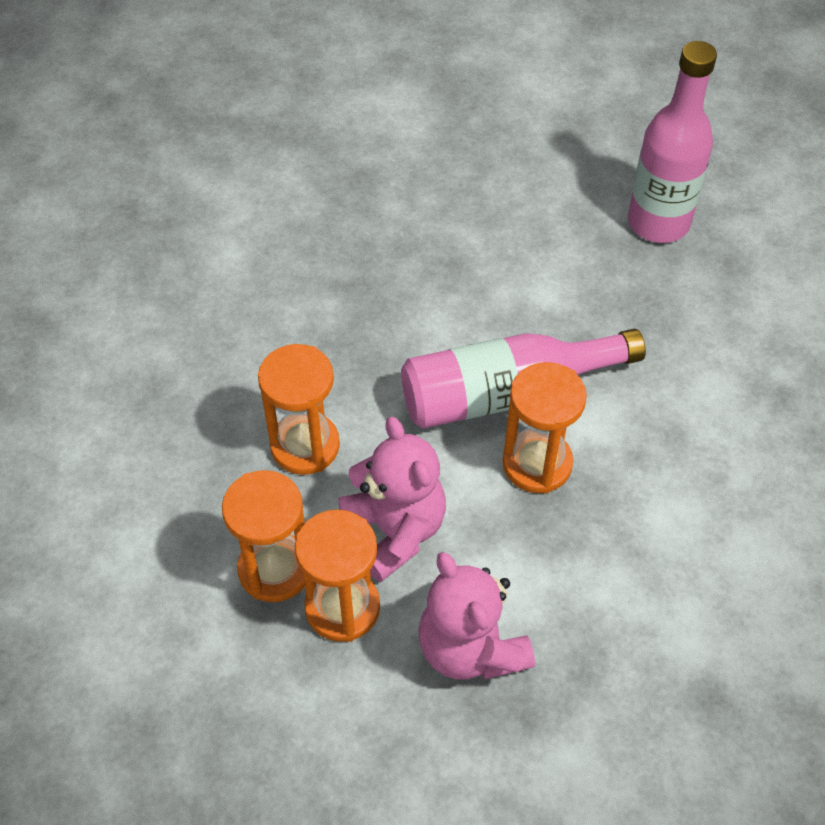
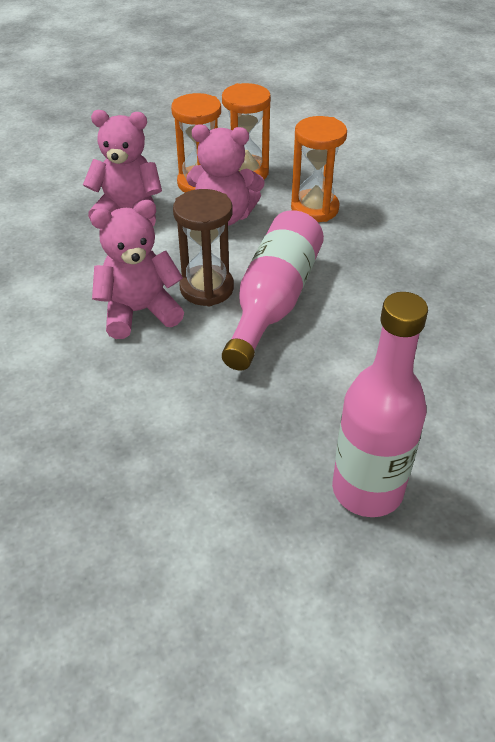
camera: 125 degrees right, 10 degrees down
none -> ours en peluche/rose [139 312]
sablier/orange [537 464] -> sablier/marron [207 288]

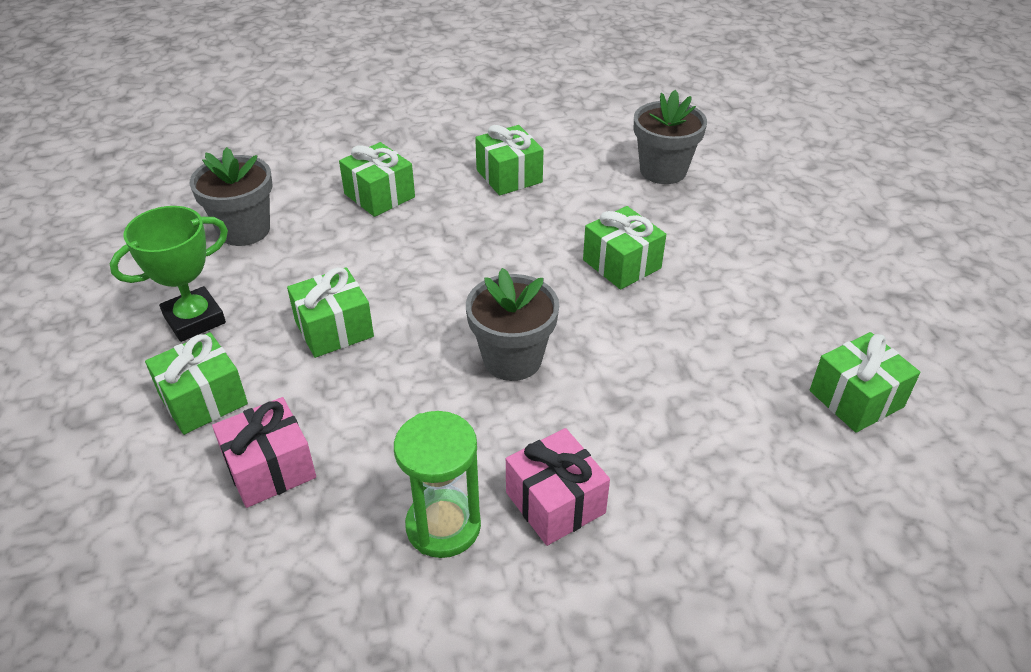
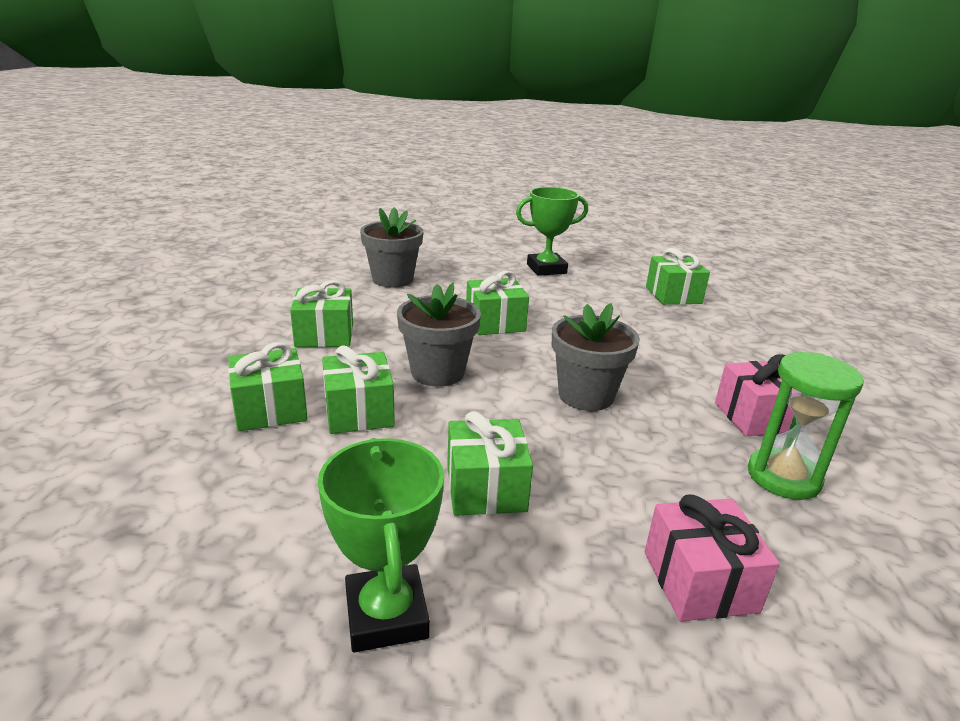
camera: 70 degrees left, 15 degrees down
none -> trophée/vert [546 269]
cadeau/vert [203 400] -> cadeau/vert [359 412], shifted
pot de fleurs/gris [244 230] -> pot de fleurs/gris [437 372], shifted

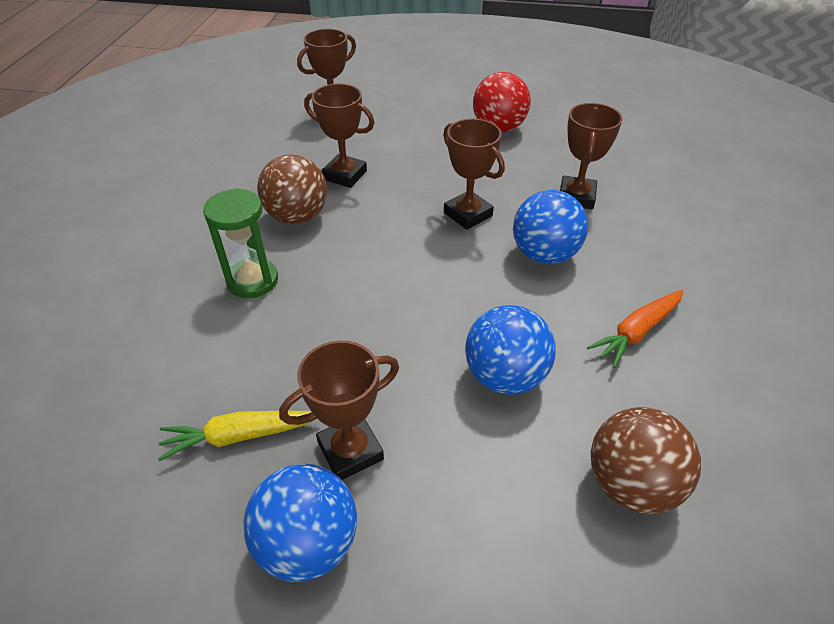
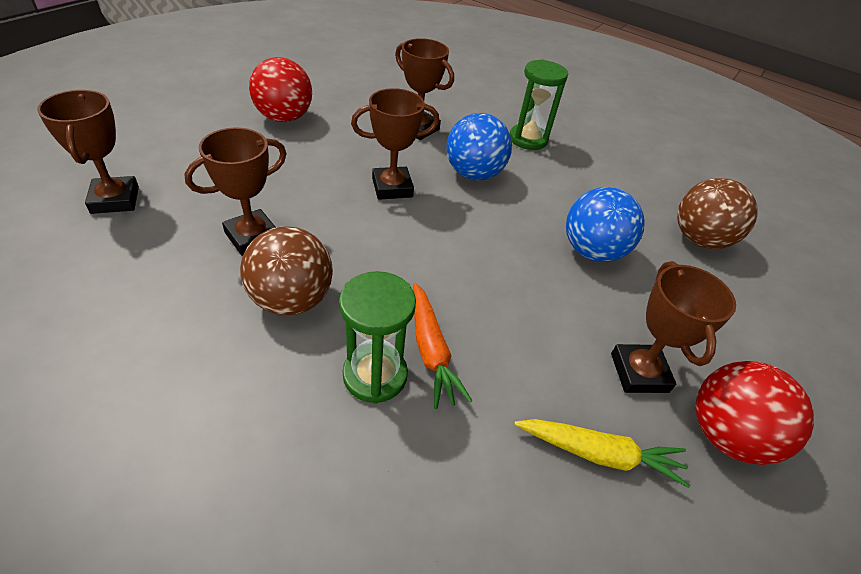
camera: 70 degrees left, 0 degrees up
none -> sablier/vert [528 139]
carotte/orange [636 332] -> carotte/orange [431 350], shifted
balle/bleu [308 543] -> balle/rouge [726 435]
carotte/jaune [240 436] -> carotte/jaune [600 454], 90 degrees counterclockwise

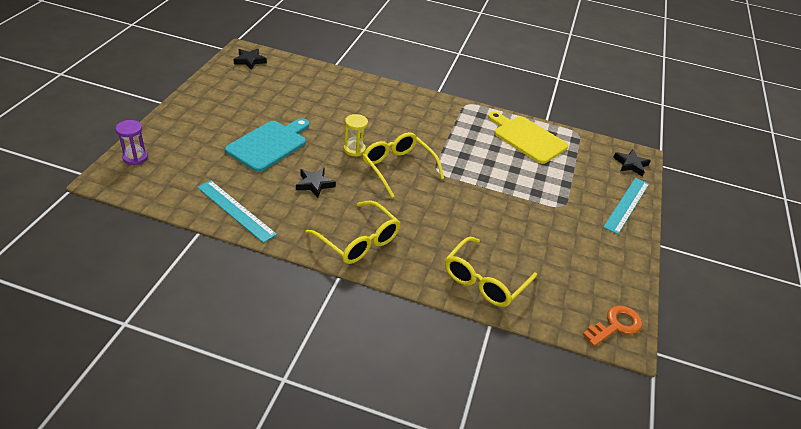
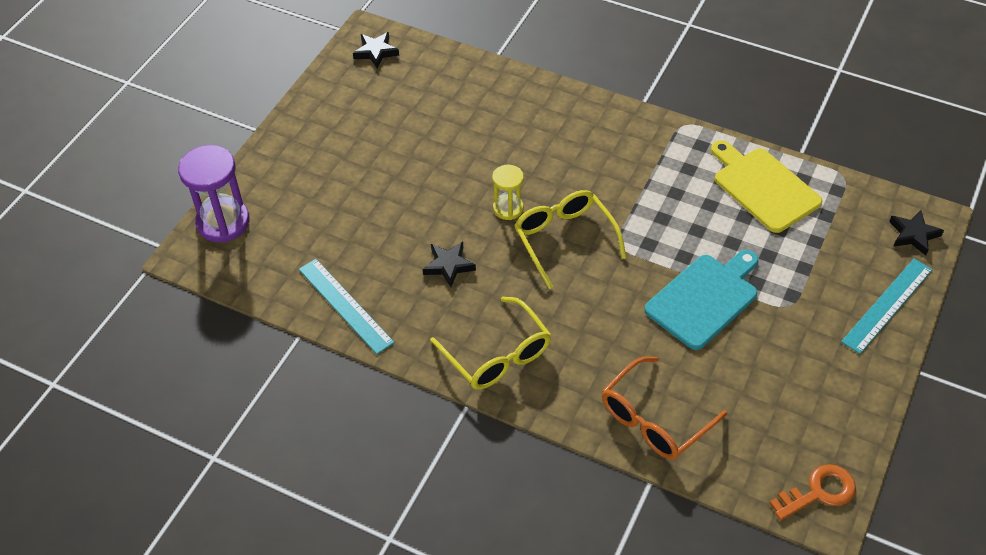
camera: 15 degrees right, 10 degrees up
planche à découper/turquoise [269 144] -> planche à découper/turquoise [704 299], shifted
lunettes/jaune [485 280] -> lunettes/orange [655 419]
sablier/violet [135 158] -> sablier/violet [223 222], x1.73

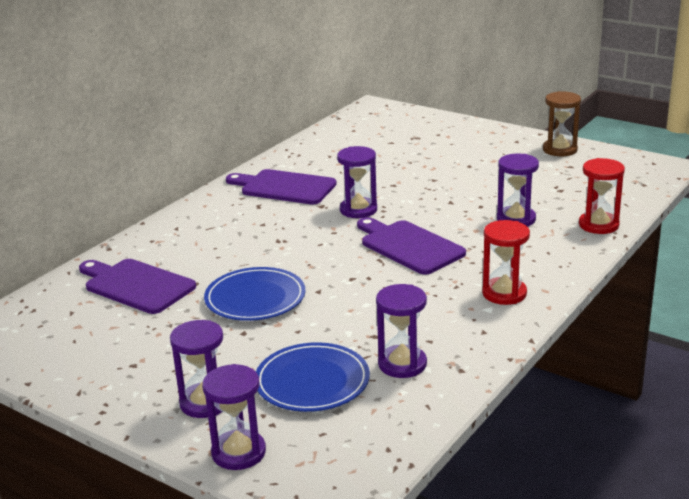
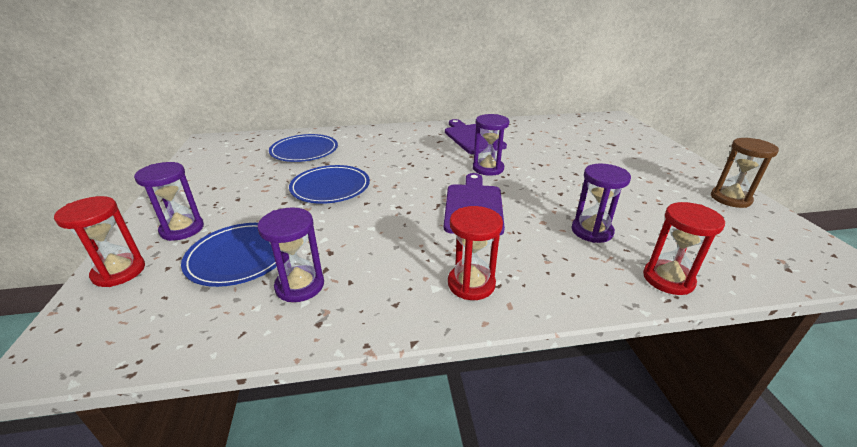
camera: 45 degrees right, 5 degrees up
planche à découper/violet [136 285] -> assiette/bleu [304 151]
sablier/violet [238 452] -> sablier/rouge [119 272]

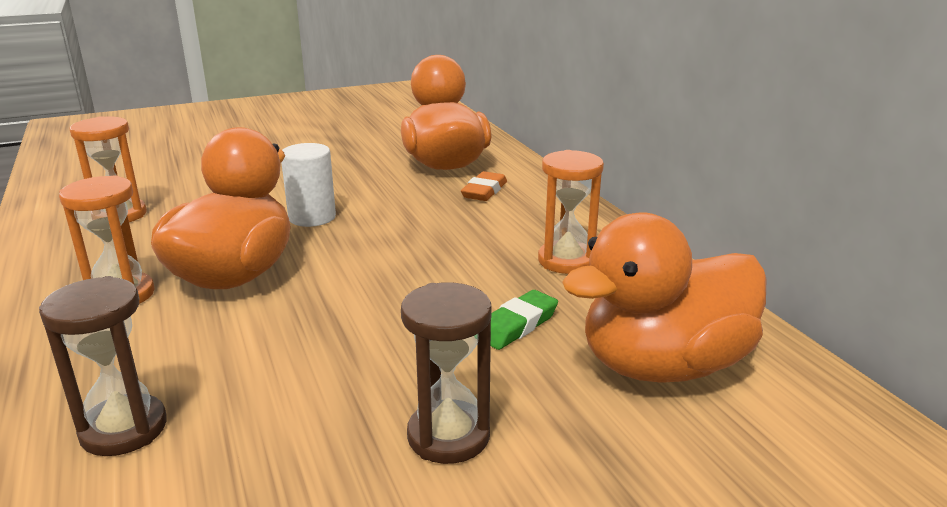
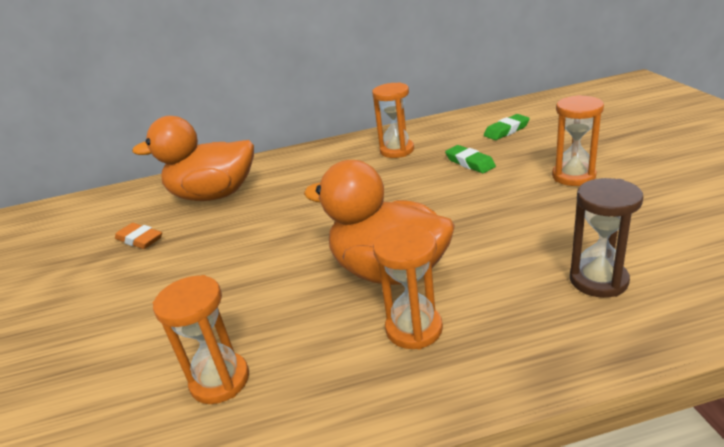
camera: 75 degrees left, 5 degrees up
cylindre/blanc [312 217] -> none
gomme/orange [484 191] -> gomme/orange [139 239], shifted
canard/orange [663 366] -> gomme/vert [506 130]
sablier/marron [448 436] -> sablier/orange [573 176]

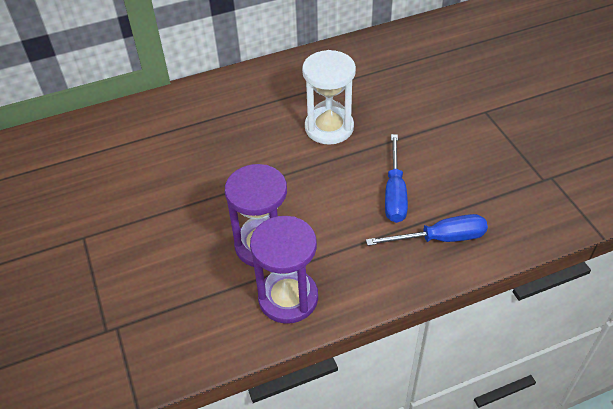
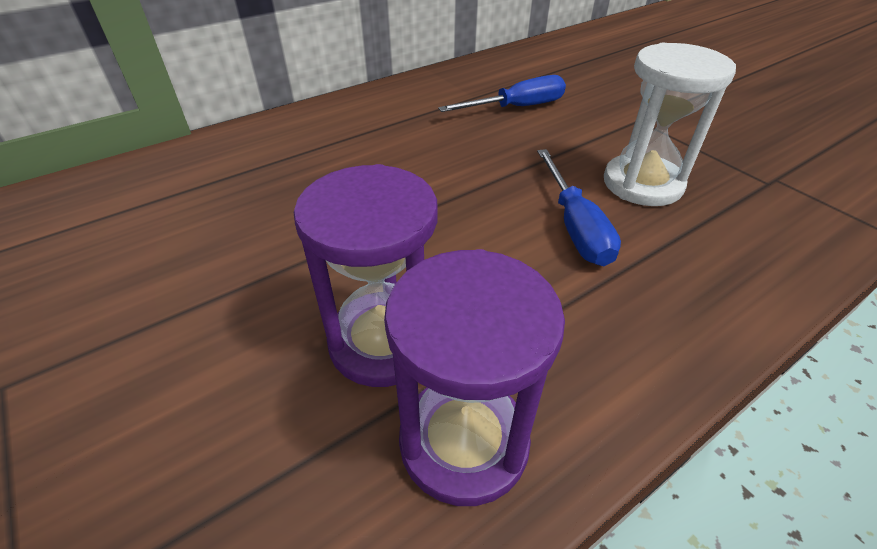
camera: 15 degrees left, 5 degrees down
sablier/blanc [329 127] -> sablier/blanc [642 184], shifted
tournevis/bleu [440 238] -> tournevis/bleu [517 107], shifted

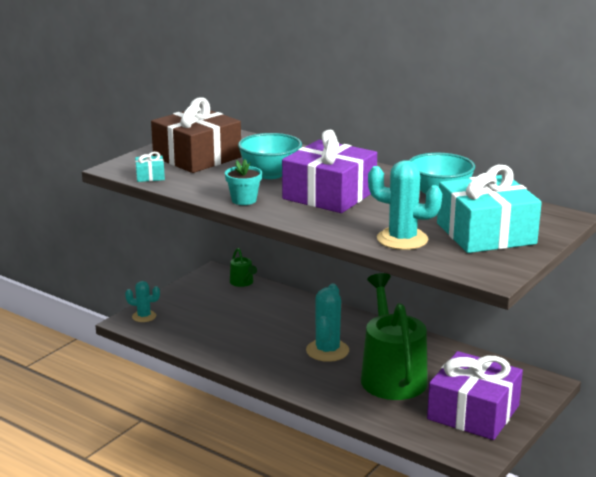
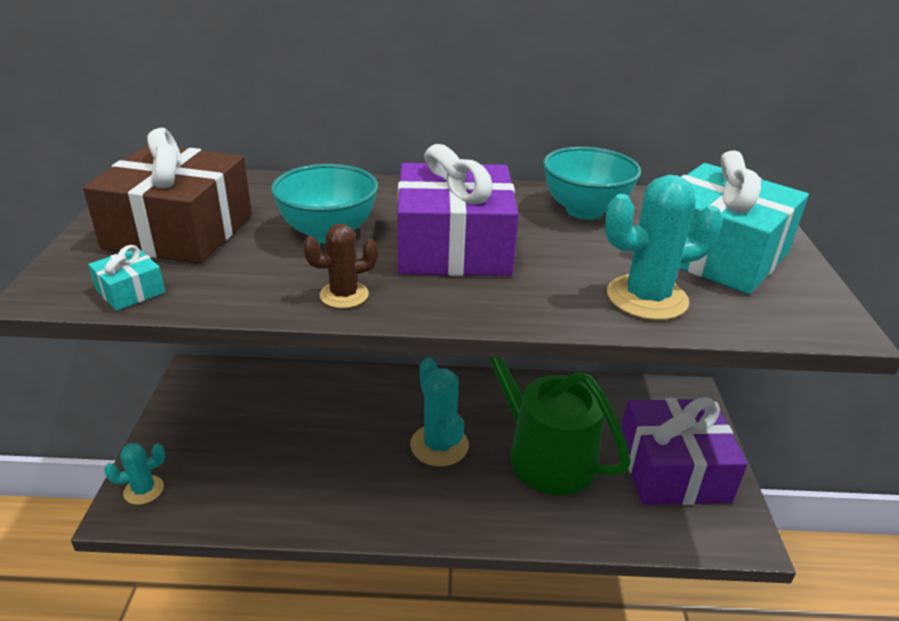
camera: 35 degrees left, 10 degrees up
arrosoir/vert [242 282] -> none
pot de fleurs/turquoise [244 200] -> cactus/marron [344 295]

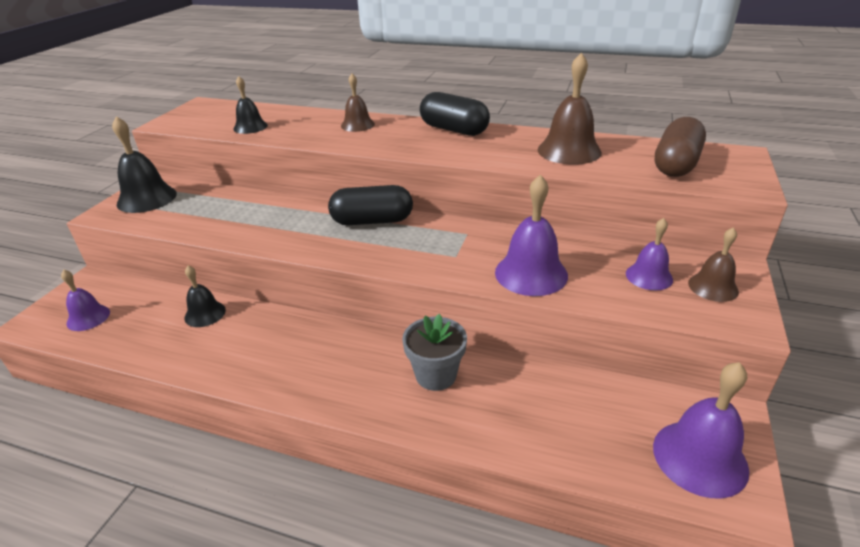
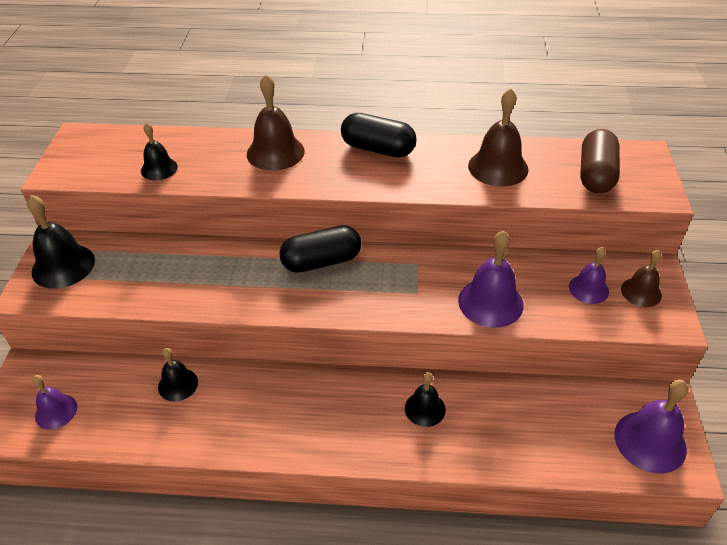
camera: 15 degrees left, 10 degrees up
pot de fleurs/gris [436 375] -> cloche/noir [425 409]
cloche/marron [357 125] -> cloche/marron [275 152], x1.63

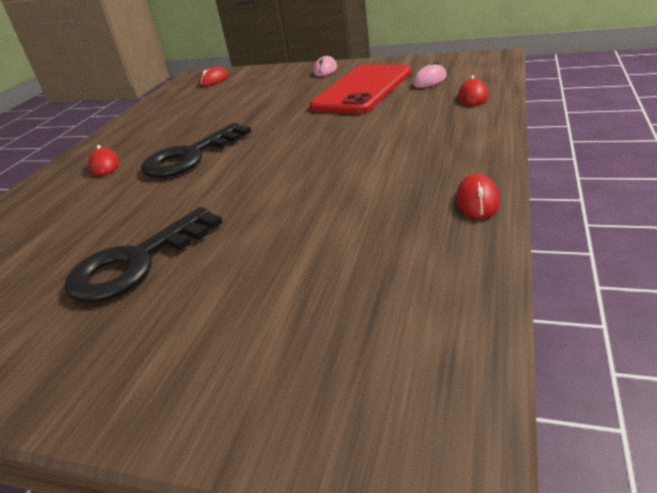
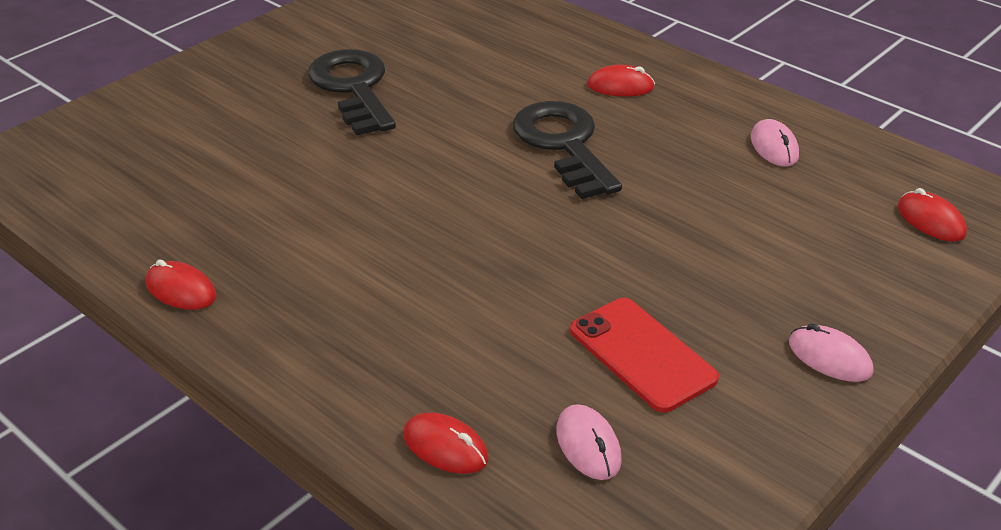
camera: 110 degrees right, 5 degrees up
none -> souris/rose [774 147]
téléphone/rouge [362 89] -> téléphone/rouge [642 354], x0.63

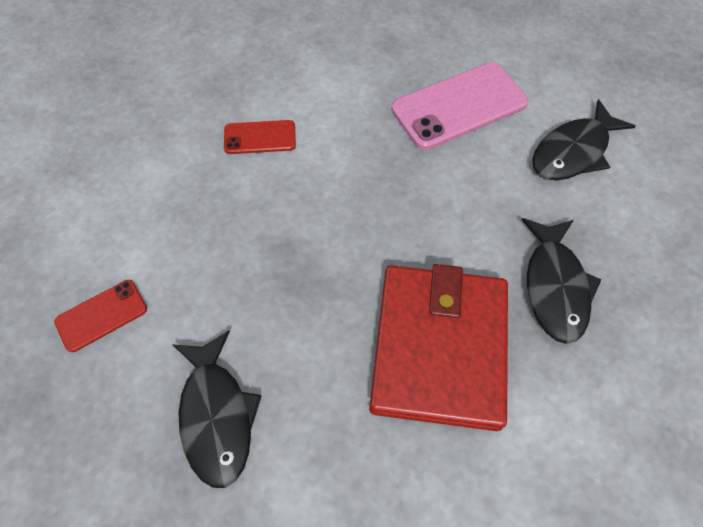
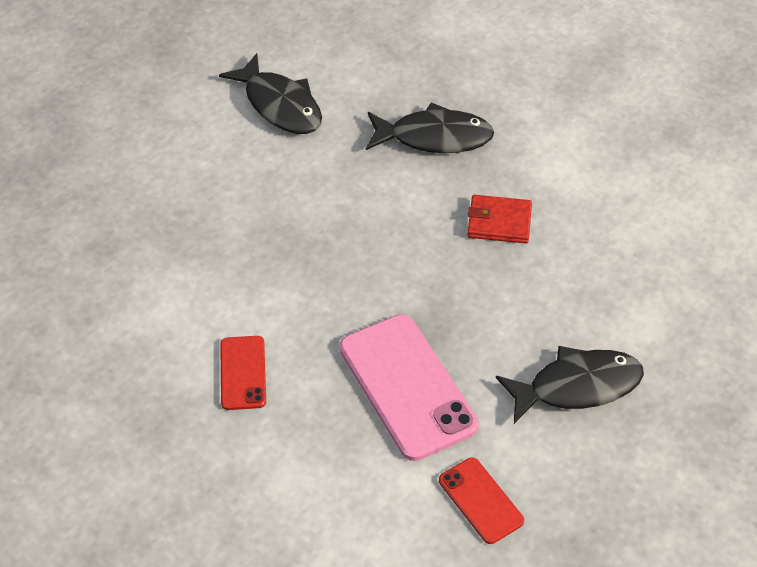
camera: 90 degrees left, 10 degrees down
téléphone/rose [459 106] -> téléphone/rose [407 387], shifted
portefeuille/rouge [439 348] -> portefeuille/rouge [499 222], x0.44

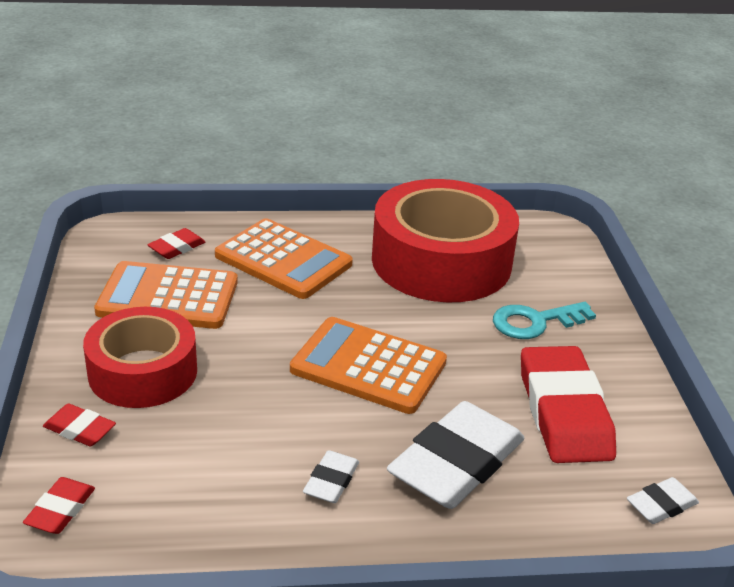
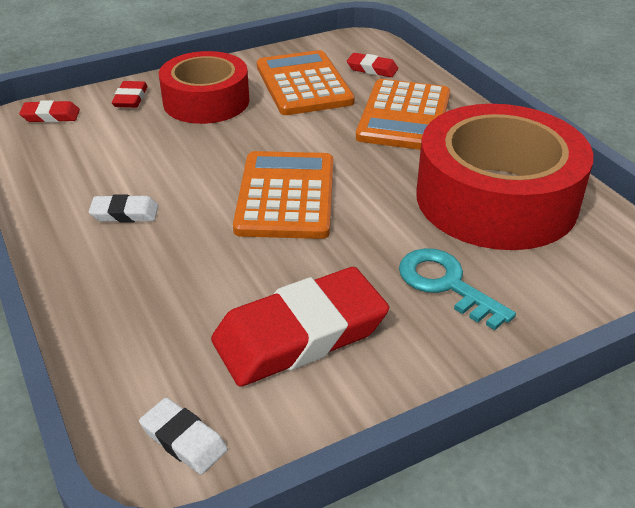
camera: 70 degrees right, 5 degrees up
gomme/blanc [456 463] -> none

